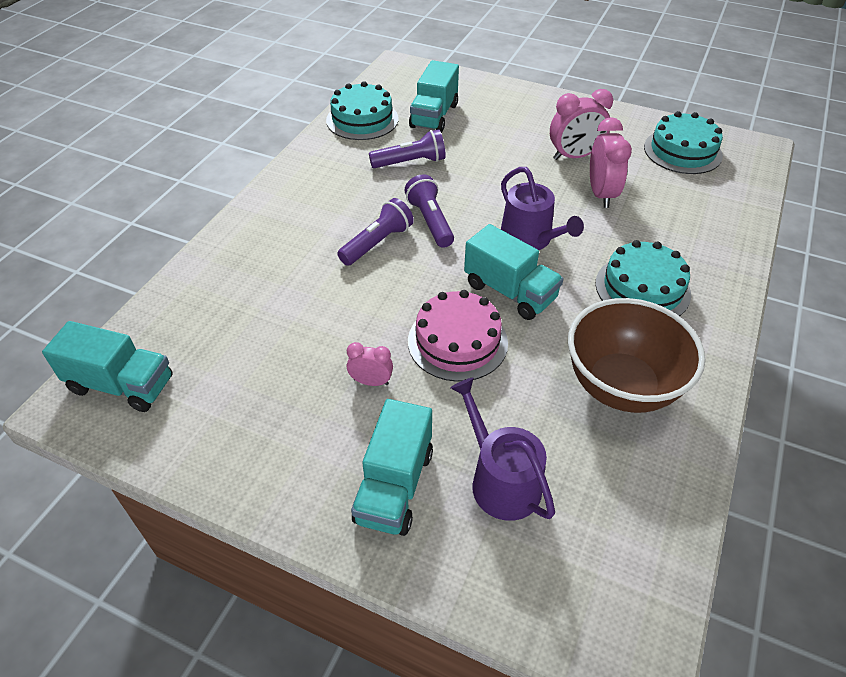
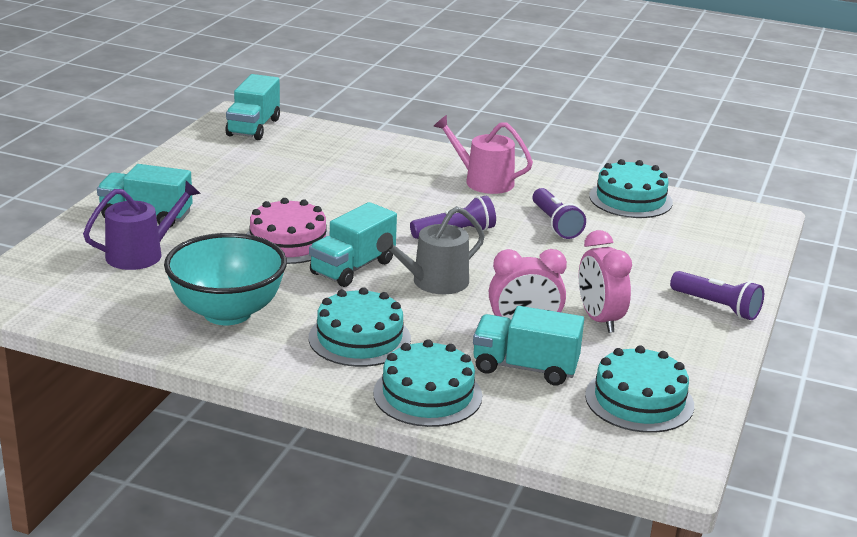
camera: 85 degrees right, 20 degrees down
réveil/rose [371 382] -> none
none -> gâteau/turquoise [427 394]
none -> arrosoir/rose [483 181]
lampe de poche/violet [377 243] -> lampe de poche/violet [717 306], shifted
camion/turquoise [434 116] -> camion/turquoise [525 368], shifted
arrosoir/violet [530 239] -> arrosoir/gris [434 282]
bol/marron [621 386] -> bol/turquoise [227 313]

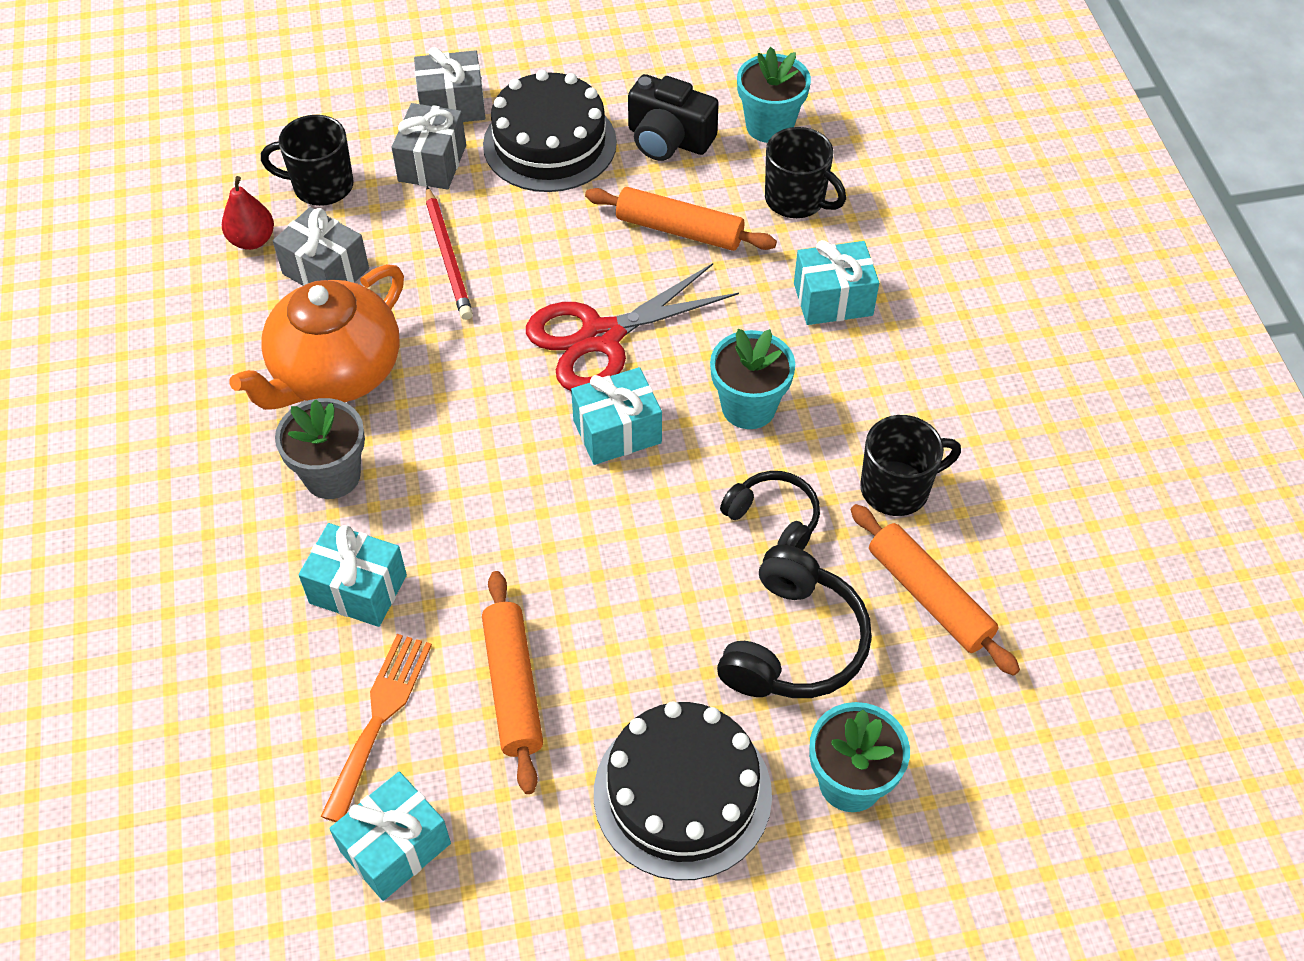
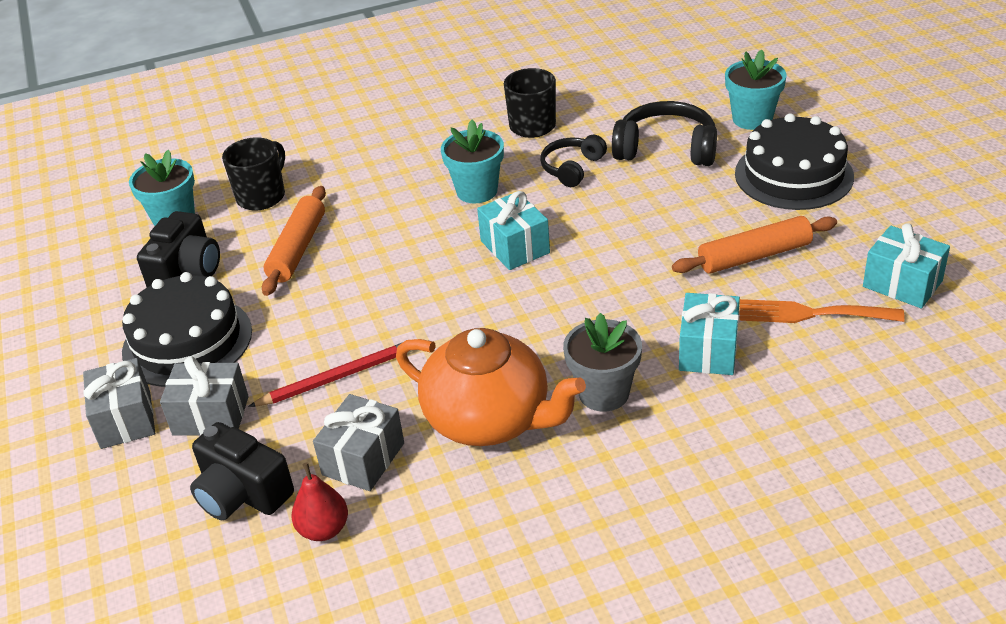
camera: 95 degrees left, 15 degrees down
ciseaux/rouge [602 337] -> none
cadeau/turquoise [833 299] -> none
rouleau à pâtisserie/orange [929 596] -> none
tasse/noir [321 186] -> appareil photo/noir [242 493]

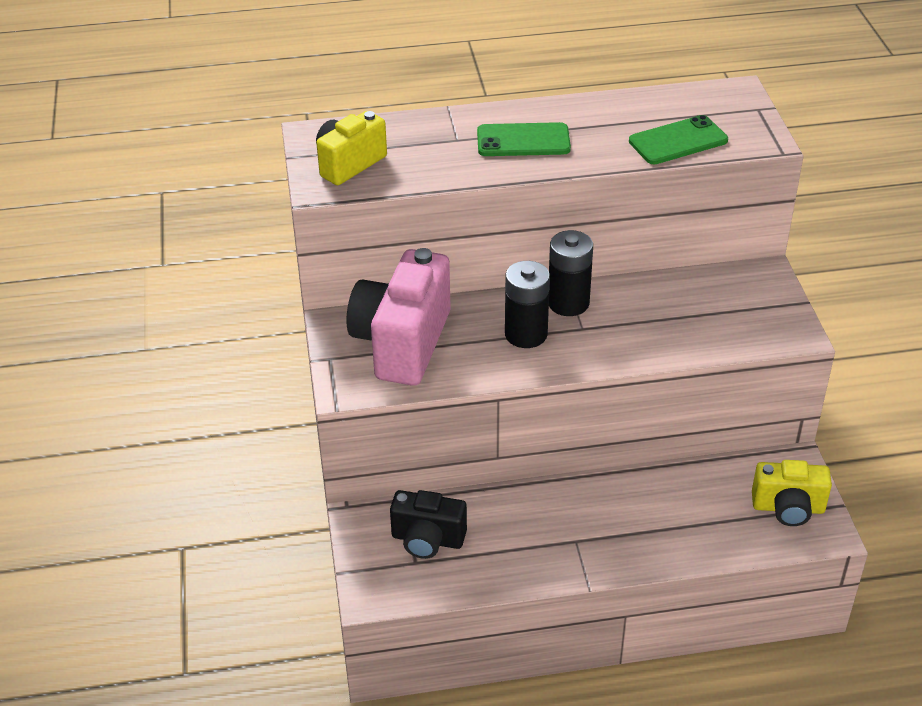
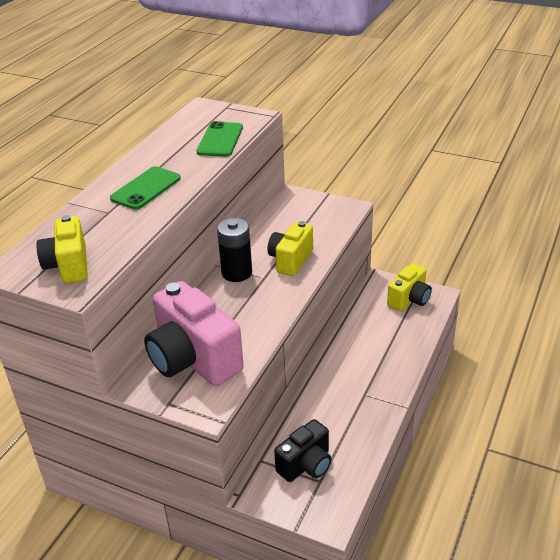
camera: 55 degrees left, 5 degrees down
pile/noir [526 334] -> none
none -> appareil photo/jaune [290 260]

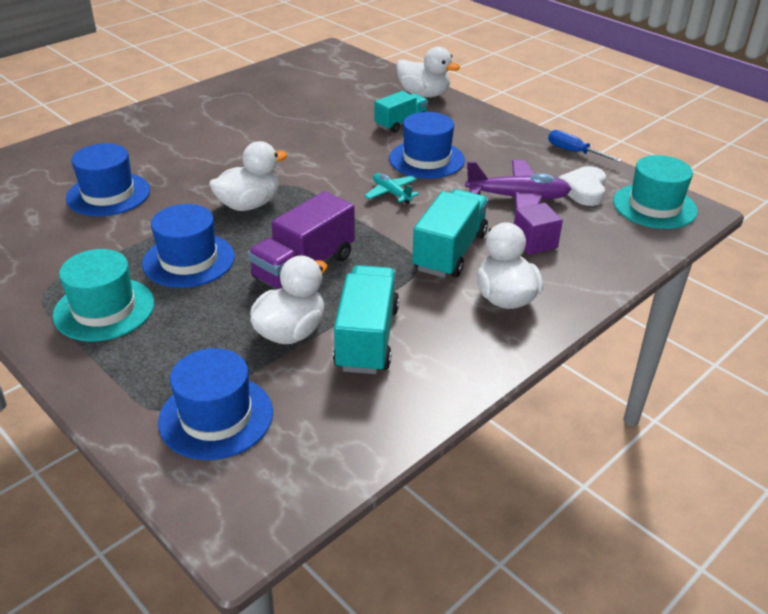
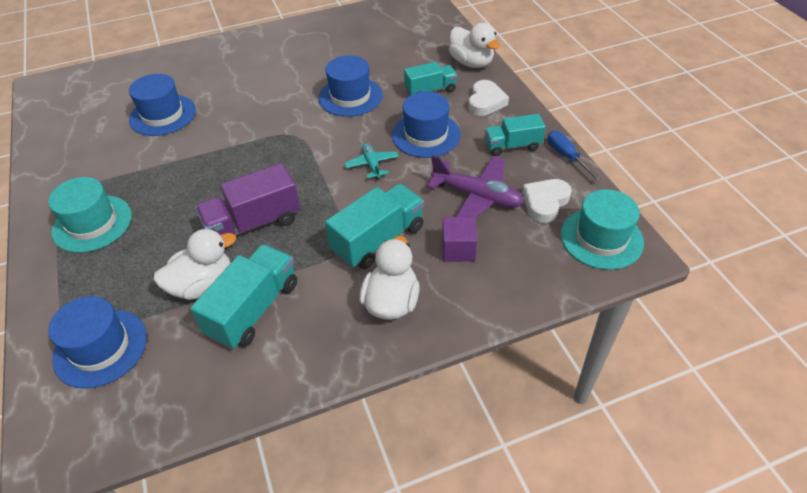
camera: 25 degrees right, 10 degrees up
canard/blanc [249 205] -> none
none -> cœur/blanc [485 102]
none -> camion/turquoise [512 146]
chapeau/bleu [189 260] -> chapeau/bleu [350 96], shifted

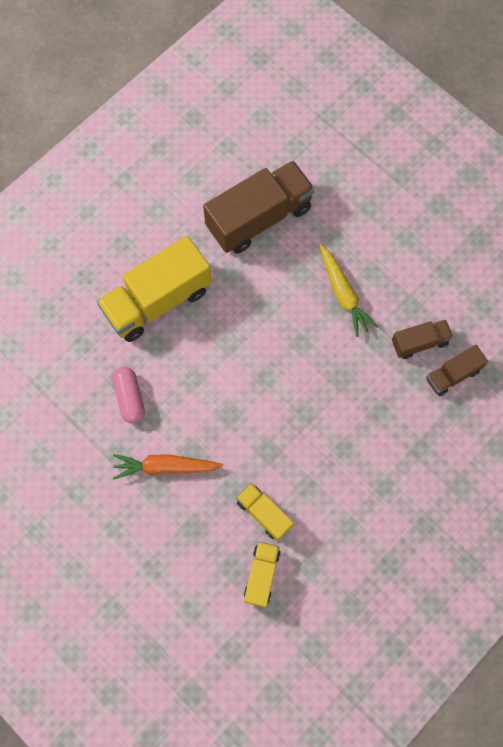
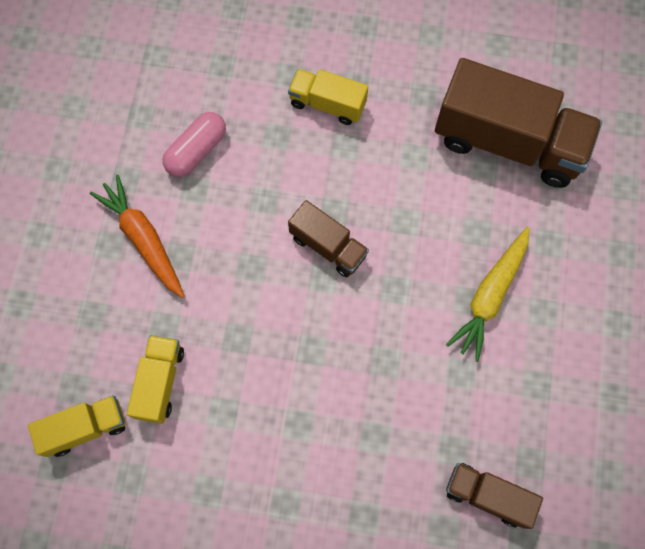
camera: 55 degrees right, 0 degrees up
camion/marron [419 342] -> camion/marron [328 246], shifted
camion/jaune [157 300] -> camion/jaune [327 104], x0.51

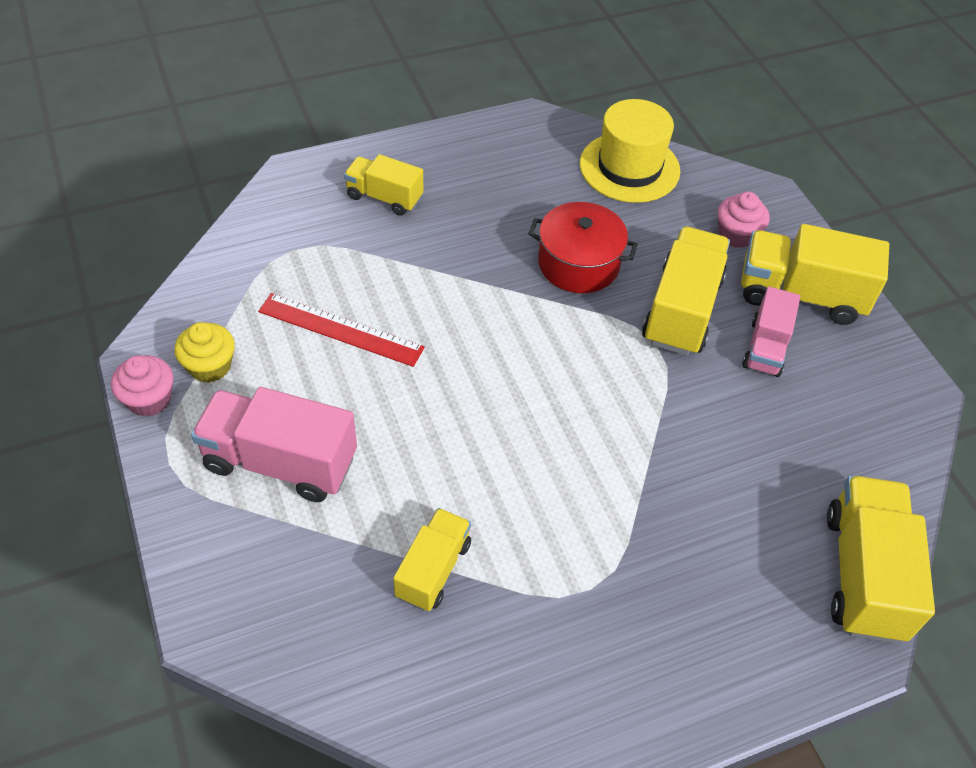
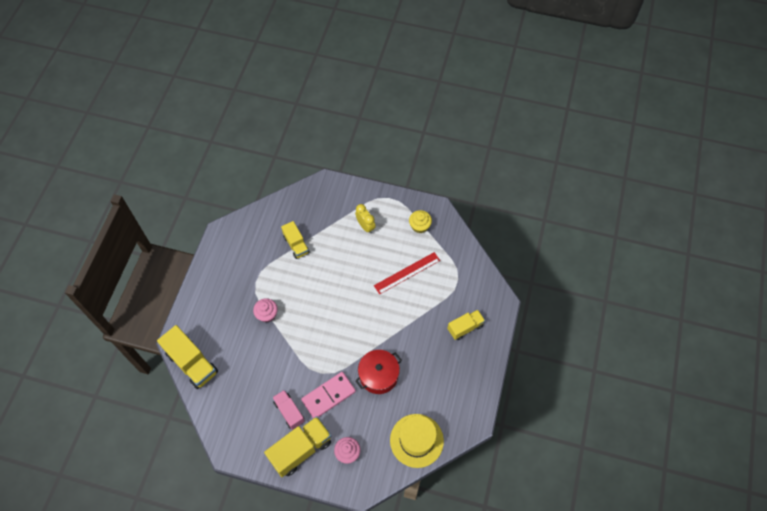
camera: 130 degrees right, 10 degrees up
muffin/rose [149 399] -> muffin/rose [267 314], shifted
camion/rose [280 462] -> réveil/jaune [365 226]
camion/jaune [682 310] -> domino/rose [328 396]

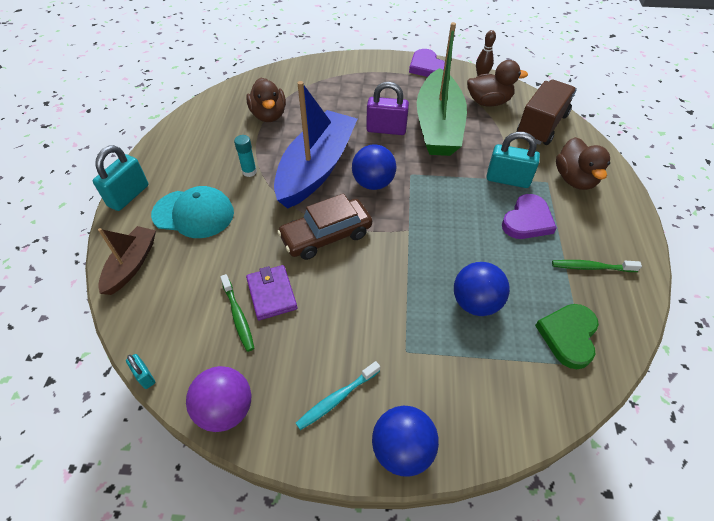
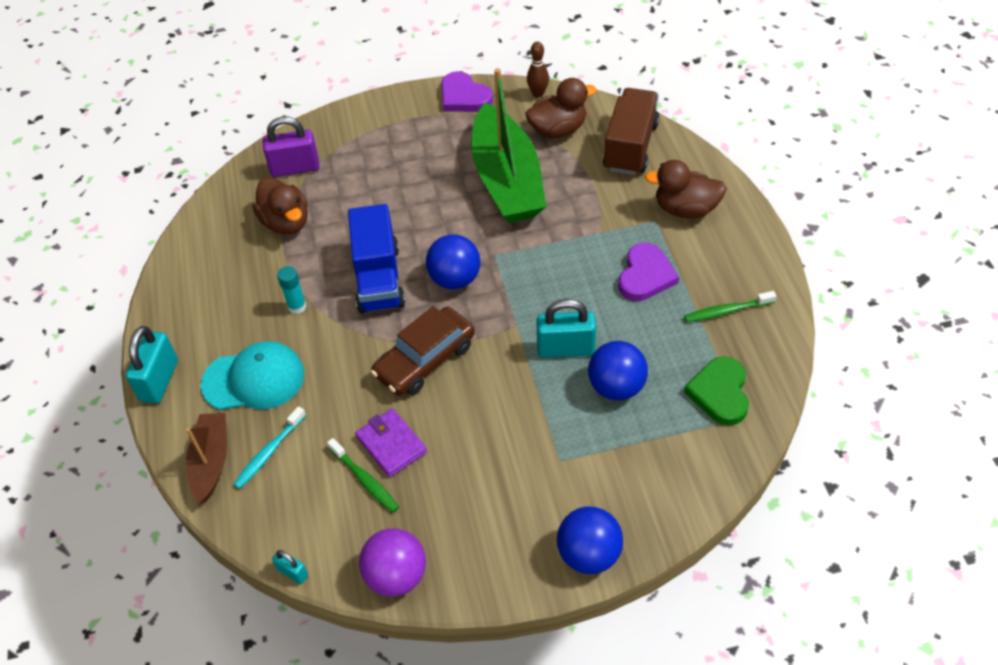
camera: 15 degrees left, 0 degrees up
brosse à dents/turquoise [337 398] -> brosse à dents/turquoise [269 452], shifted
cadenas/violet [386 129] -> cadenas/violet [295 168], shifted
cadenas/turquoise [507 180] -> cadenas/turquoise [565 349], shifted
bateau/bleu [316 168] -> camion/bleu [378 279]
canard/marron [574 179] -> canard/marron [685 209], 120 degrees clockwise

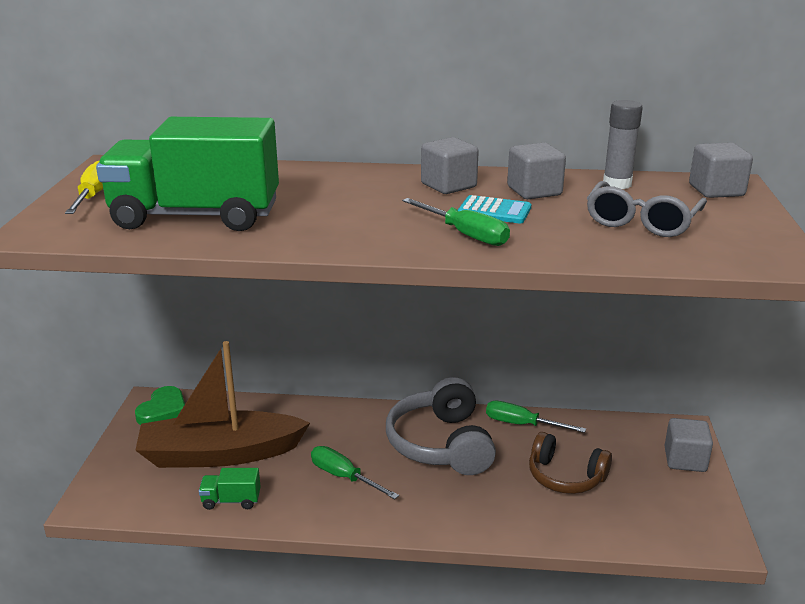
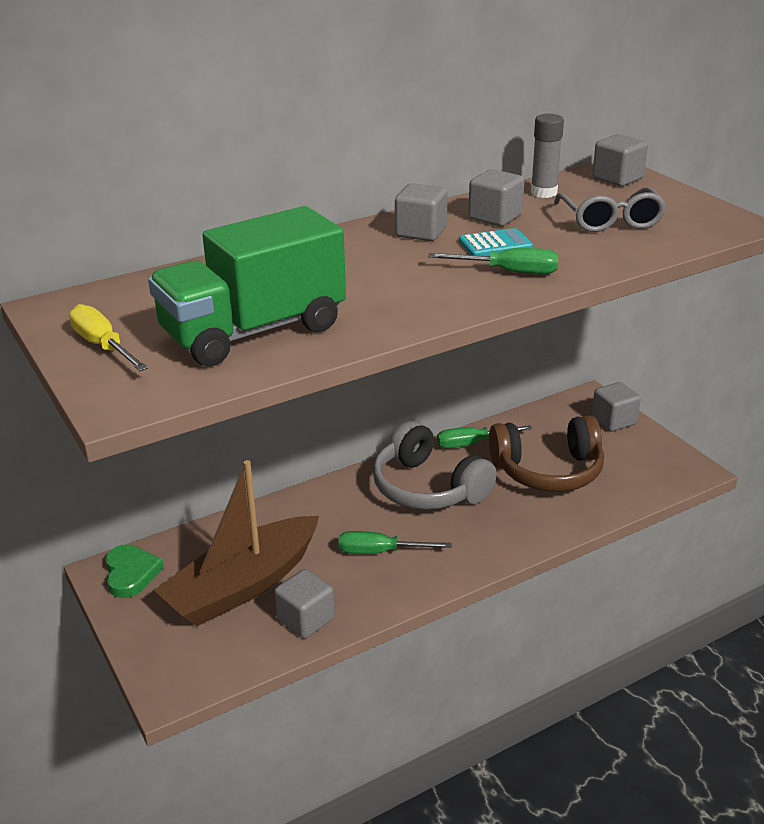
camera: 35 degrees left, 5 degrees up
camion/vert [231 500] -> cube/gris [306 619]
casque audio/marron [565 476] -> casque audio/marron [548 471], x1.51

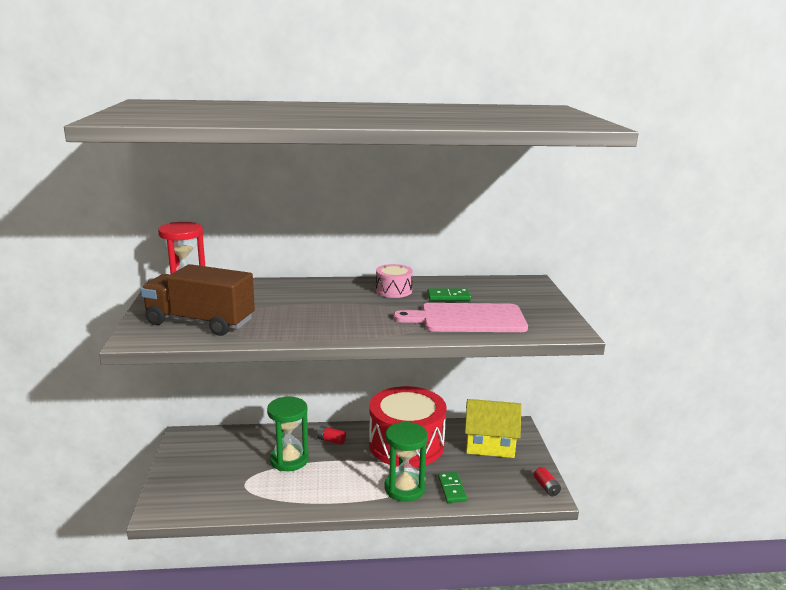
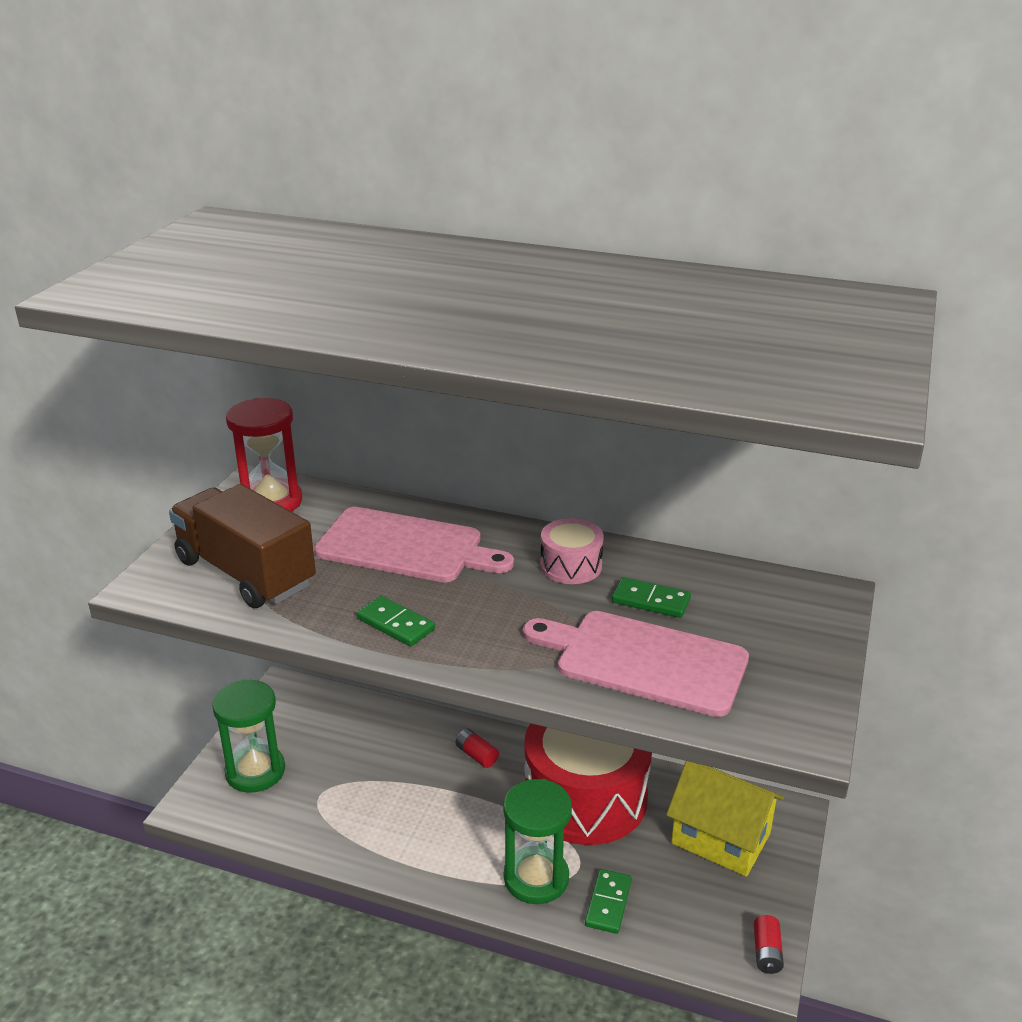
camera: 25 degrees right, 10 degrees up
none -> planche à découper/rose [406 547]
none -> domino/vert [396 624]
sablier/vert [289 460] -> sablier/vert [255 771], shifted

